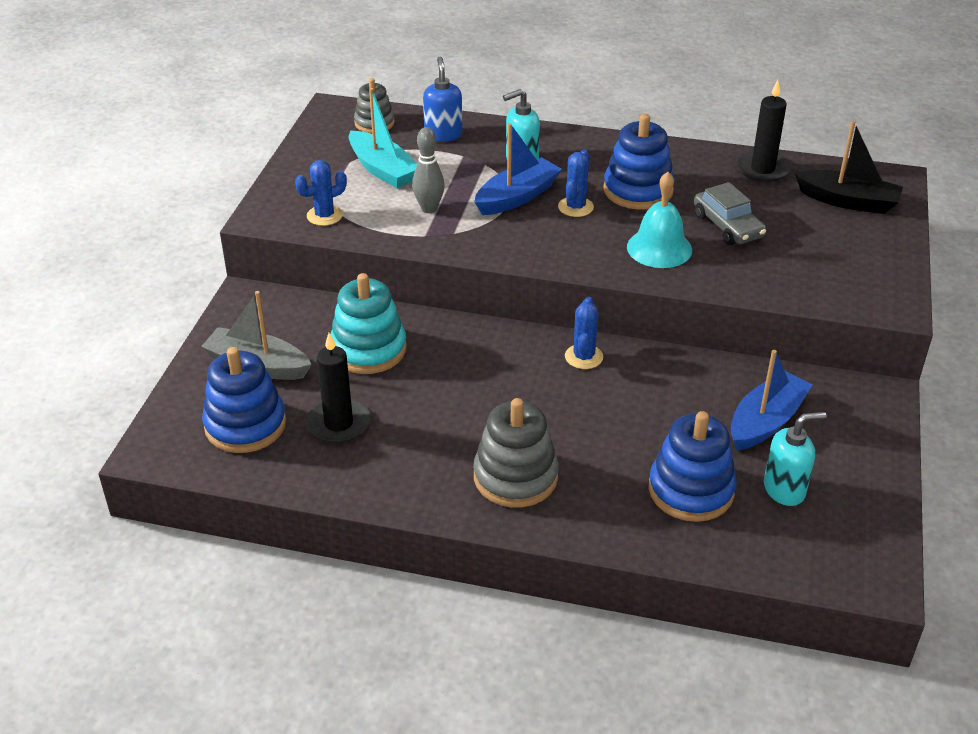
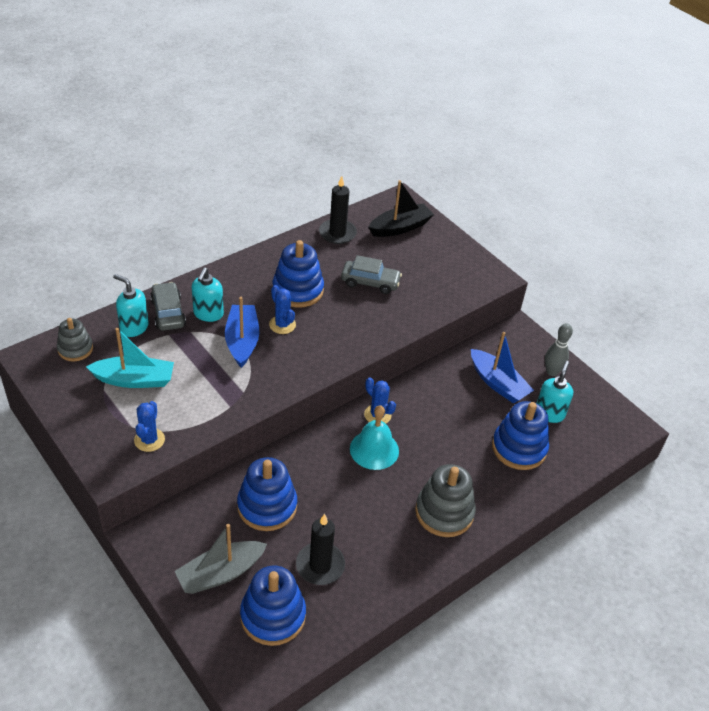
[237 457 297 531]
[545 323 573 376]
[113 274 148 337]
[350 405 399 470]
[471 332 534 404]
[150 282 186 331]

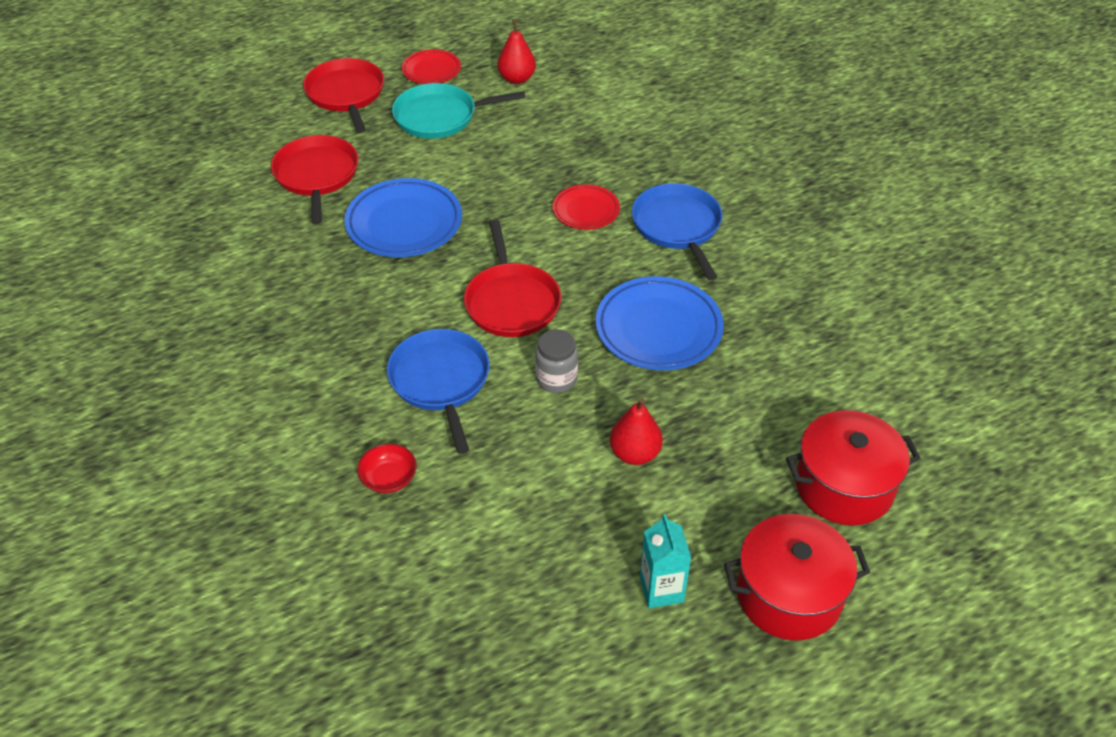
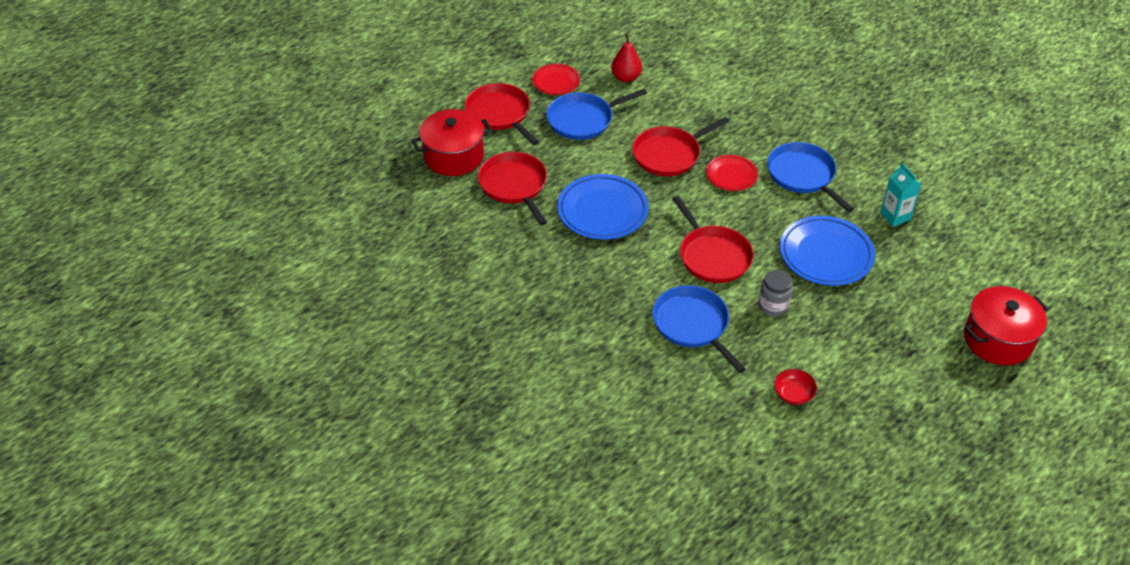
[774 369 817 405]
[546 89 647 140]
[610 398 663 465] (first image)
[880 163 922 227]
[412 109 492 176]
[632 117 730 176]

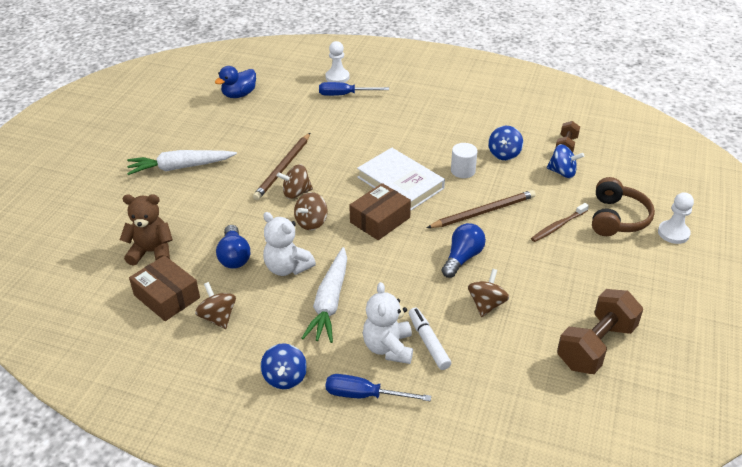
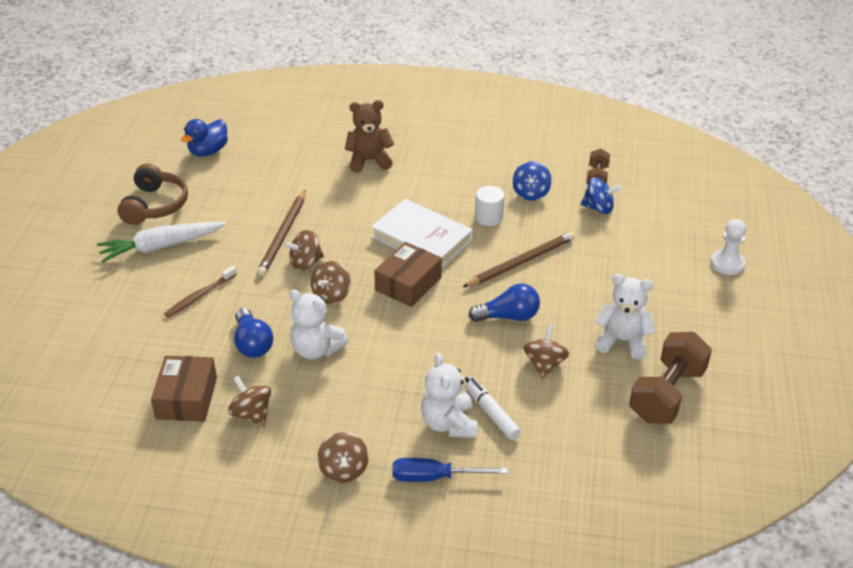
[345 100 394 173]
[151 356 217 422]
[317 432 369 483]
[302 247 347 343] (first image)
[319 82 389 96] (first image)
[325 41 349 83] (first image)
[468 284 540 322]
[164 266 237 317]
[117 164 188 225]
[595 274 655 360]

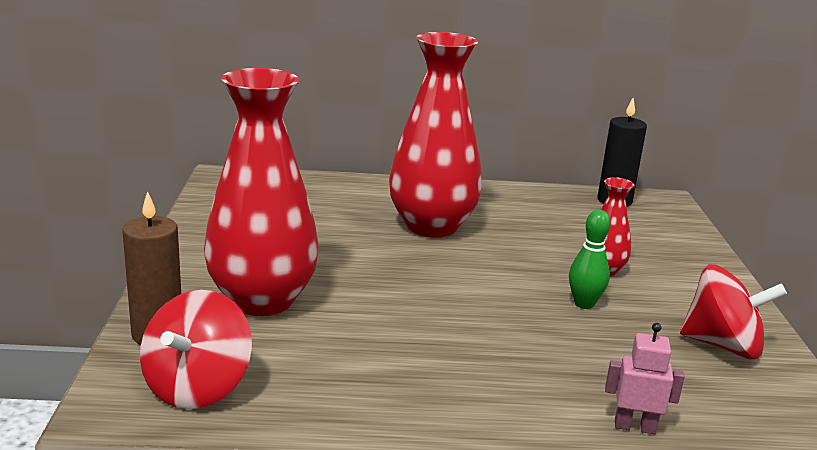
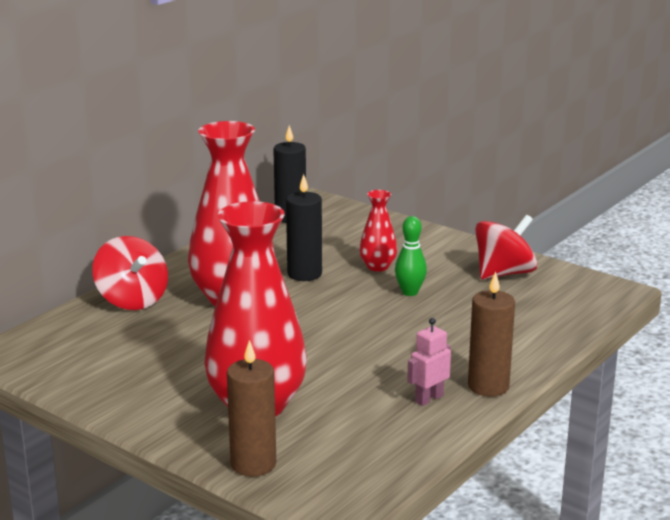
[92 236 168 310]
[407 318 451 406]
[286 174 322 281]
[468 271 515 397]

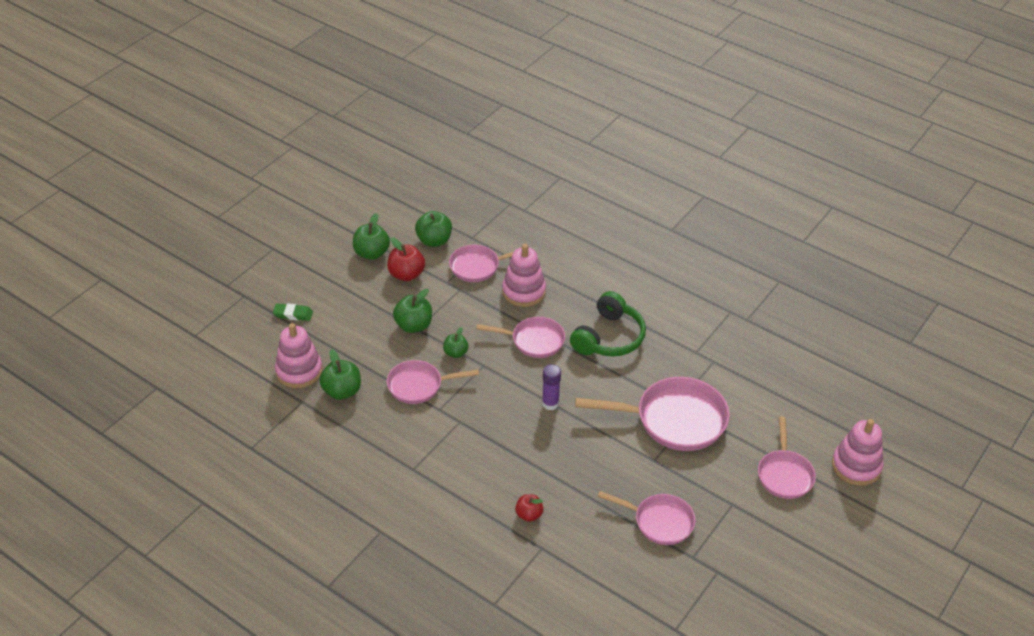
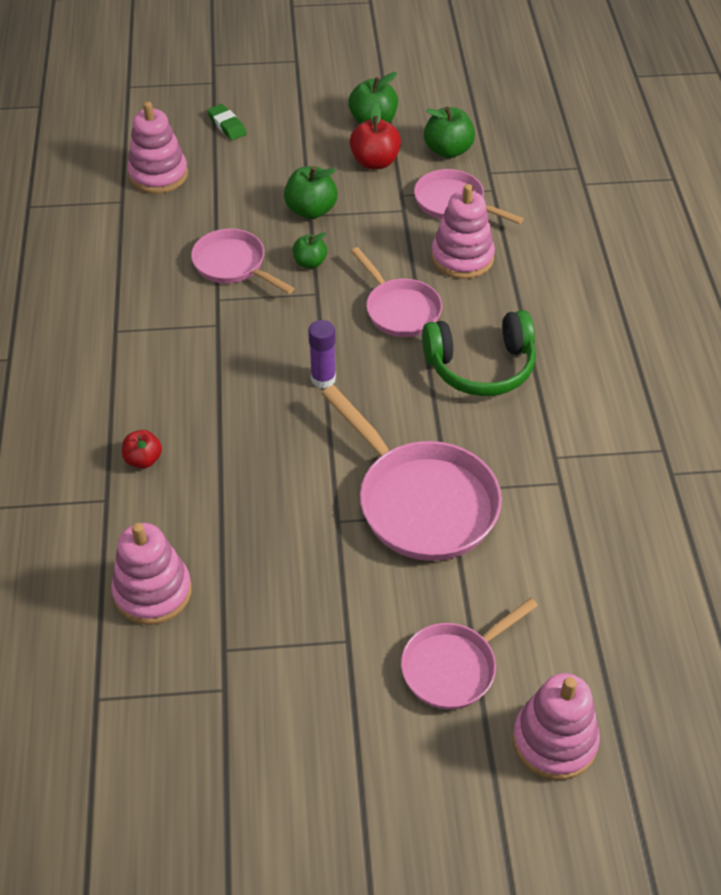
[319 349 361 400] (first image)
[598 491 695 545] (first image)
[111 523 192 625]

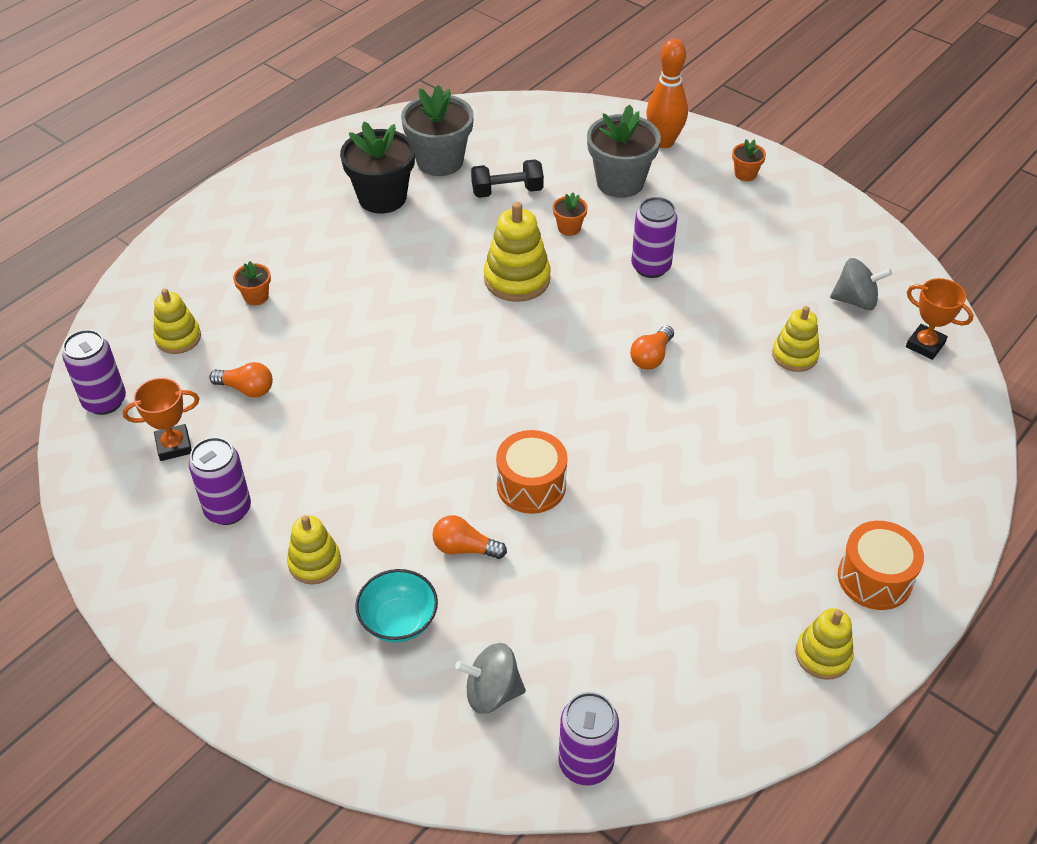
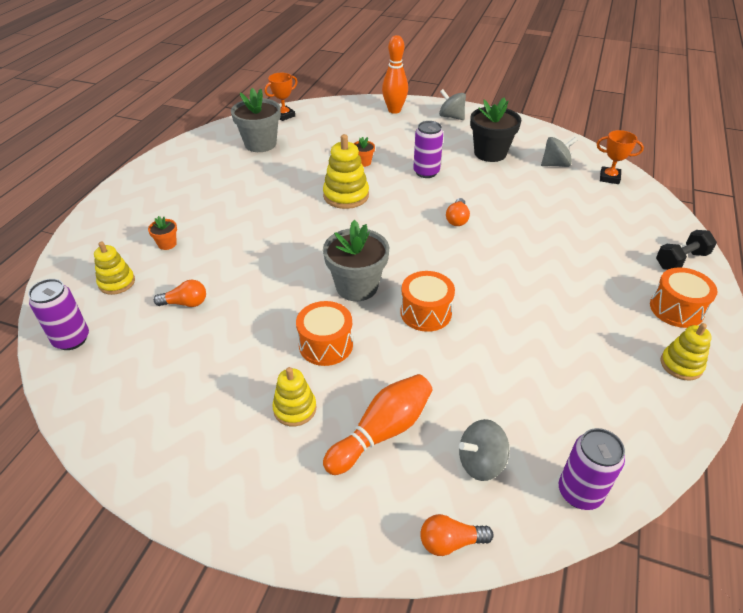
[264 73 298 121]
[189 437 251 525] (first image)
[470 98 521 162]
[323 374 432 475]
[420 514 493 556]
[656 230 717 270]
[323 220 389 301]
[439 89 466 120]
[772 306 820 372] (first image)
[296 301 353 366]

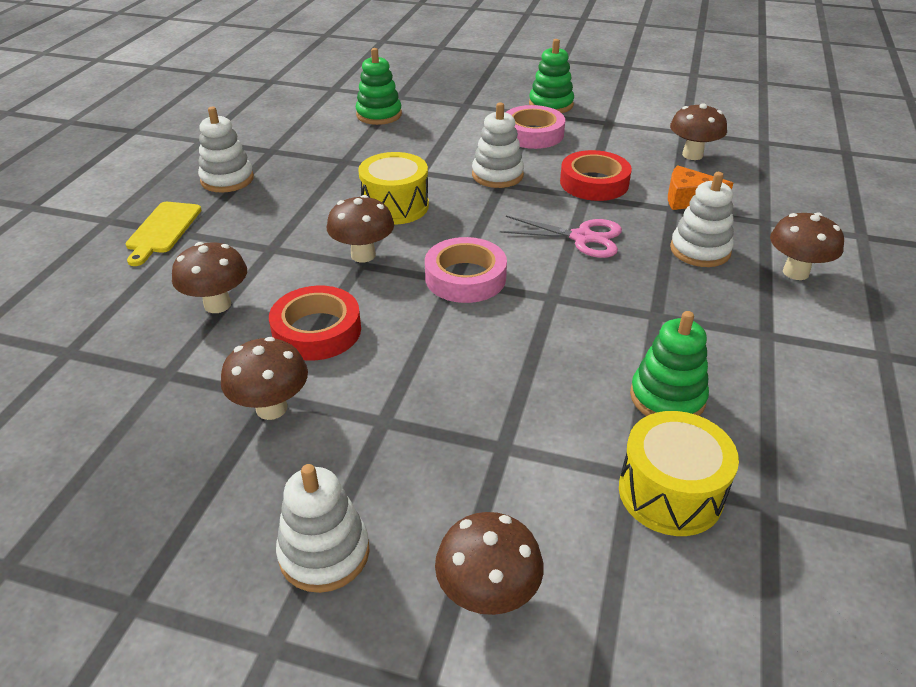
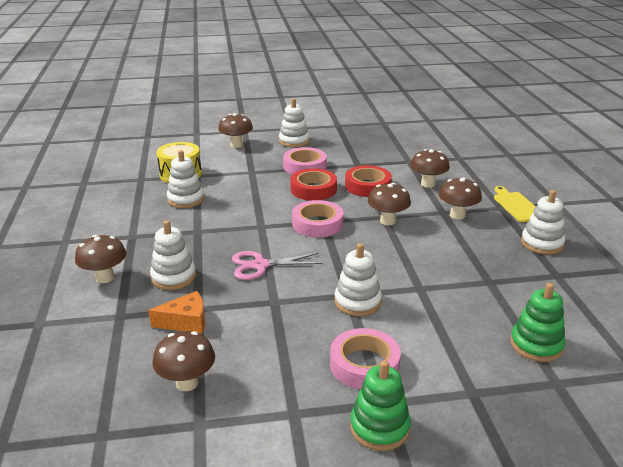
[439 177 482 219]
[358 152 429 225] (first image)
[290 168 337 201]
[167 150 204 208]
[283 147 327 175]

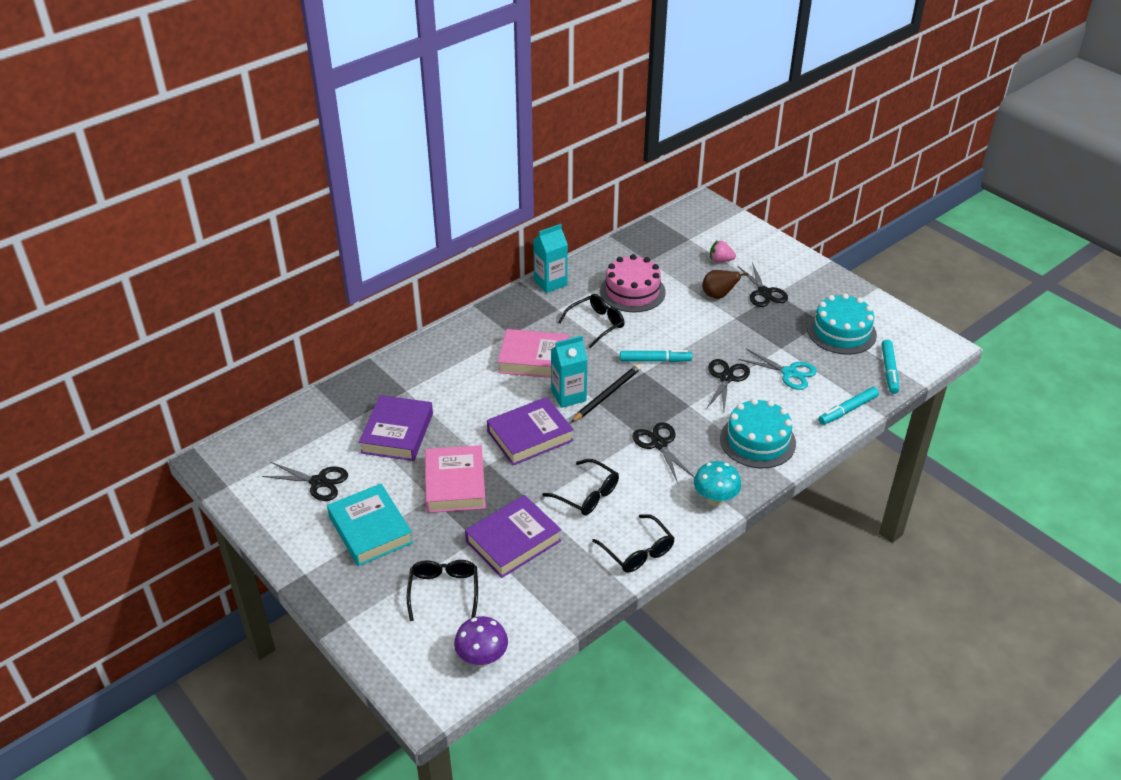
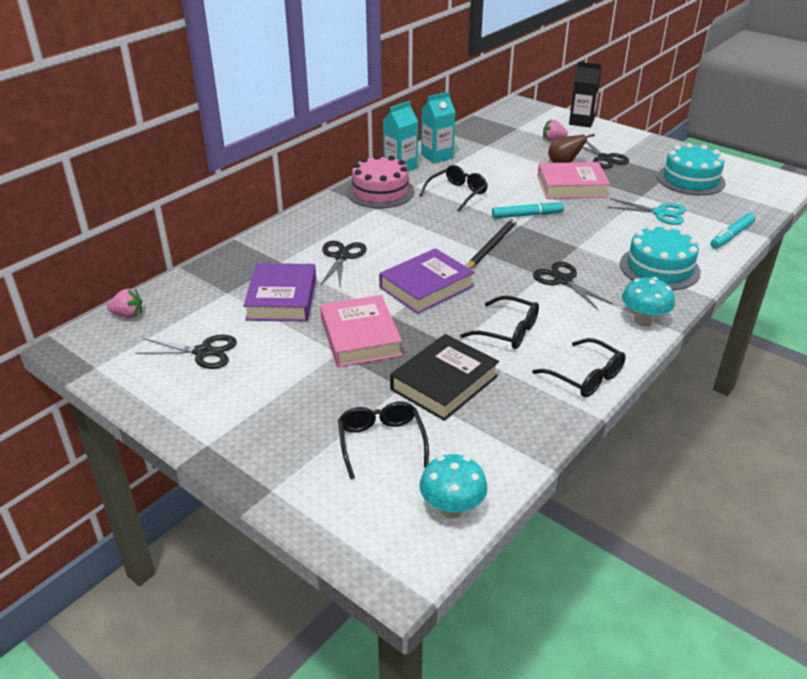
[327 484 413 566] (first image)
[419 454 487 519]
[390 334 499 421]
[538 162 610 199]
[421 92 455 163]
[347 154 414 208]
[320 241 367 286]
[882 340 899 394] (first image)
[107 289 143 318]
[569 62 602 128]

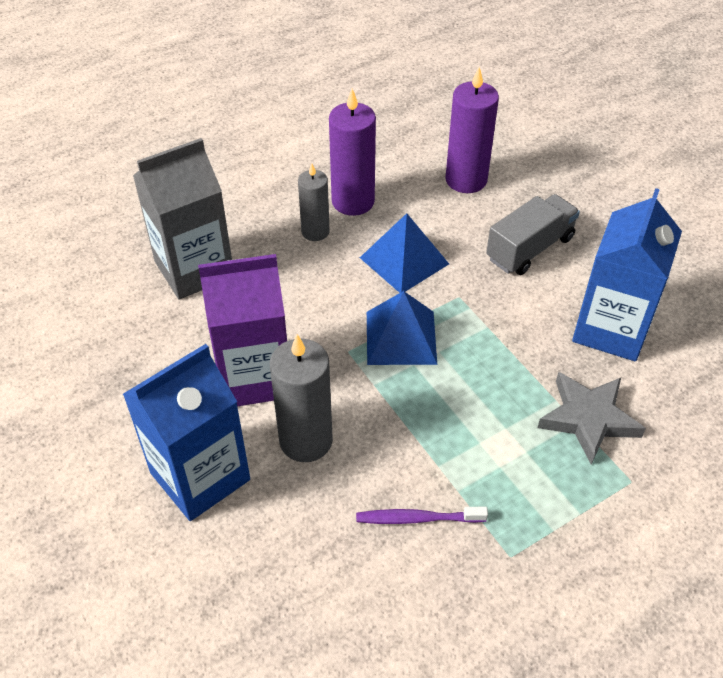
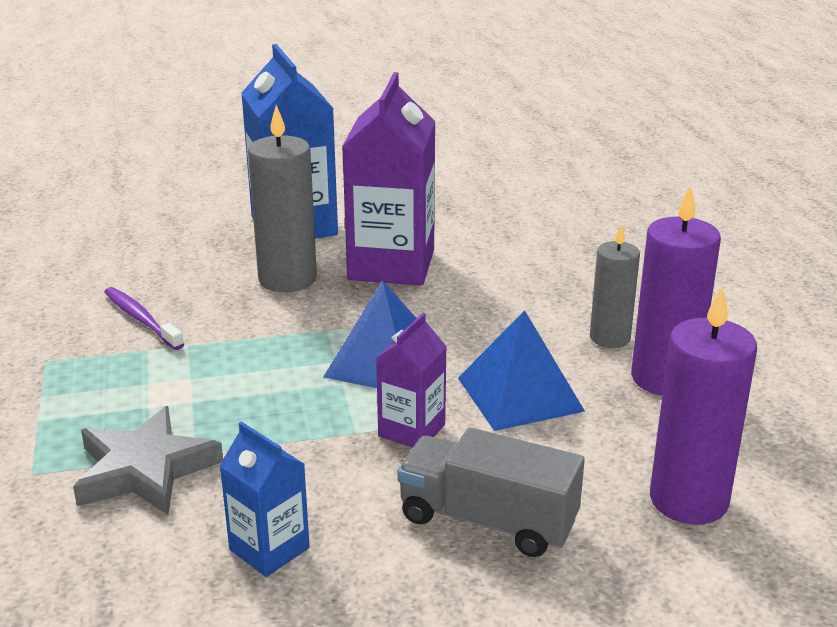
[133 138 232 299] (first image)
[104 287 184 350]
[397 427 585 557]
[219 422 310 577]
[376 313 447 448]

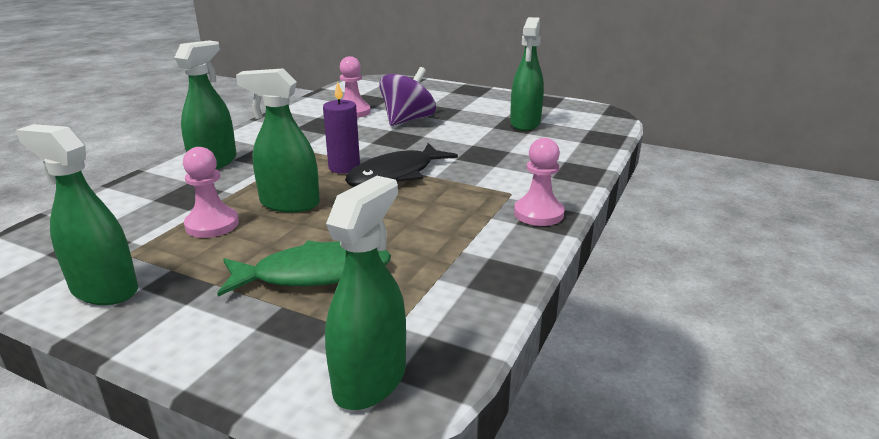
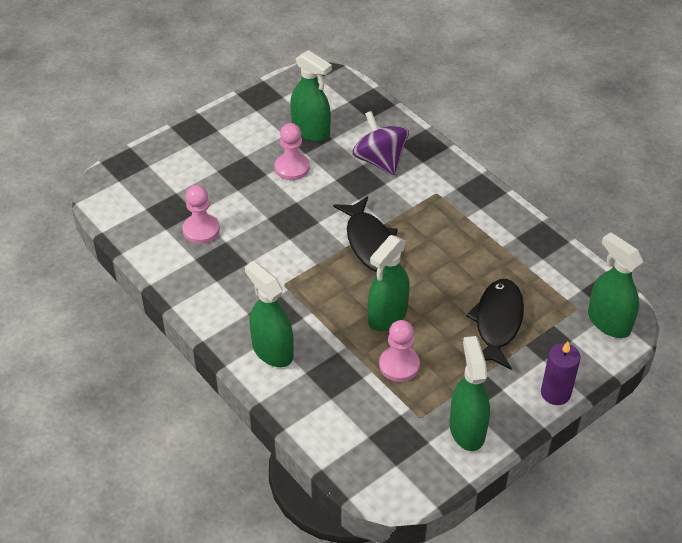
[450 336 490 451]
[466 279 524 370]
[541 342 580 405]
[352 111 409 175]
[275 123 309 180]

